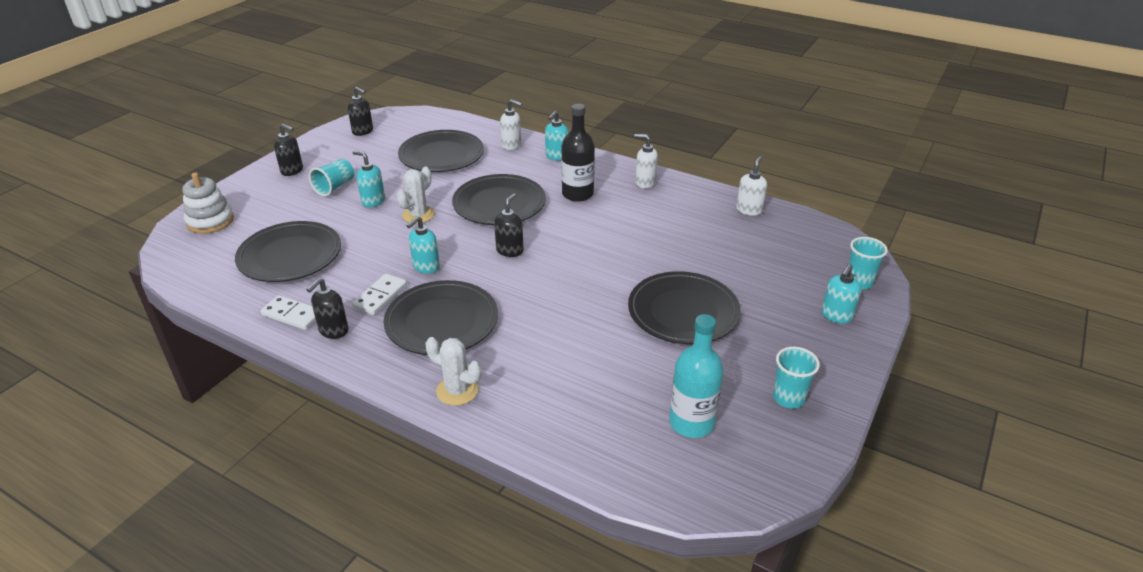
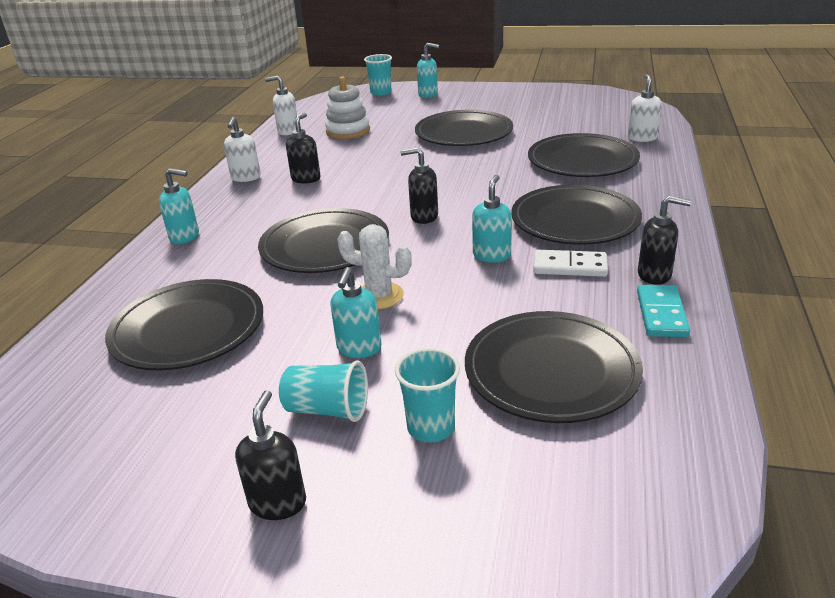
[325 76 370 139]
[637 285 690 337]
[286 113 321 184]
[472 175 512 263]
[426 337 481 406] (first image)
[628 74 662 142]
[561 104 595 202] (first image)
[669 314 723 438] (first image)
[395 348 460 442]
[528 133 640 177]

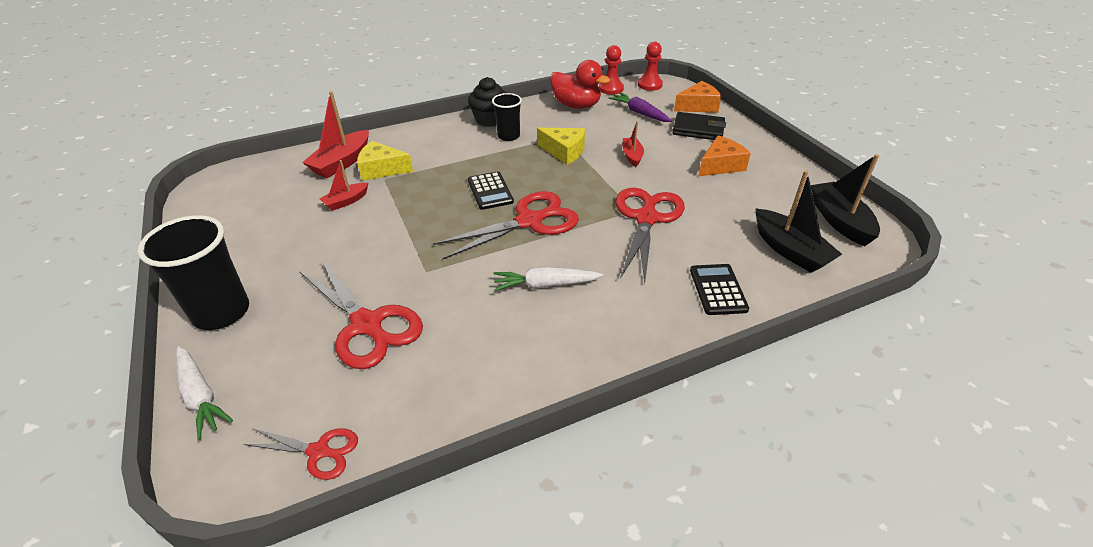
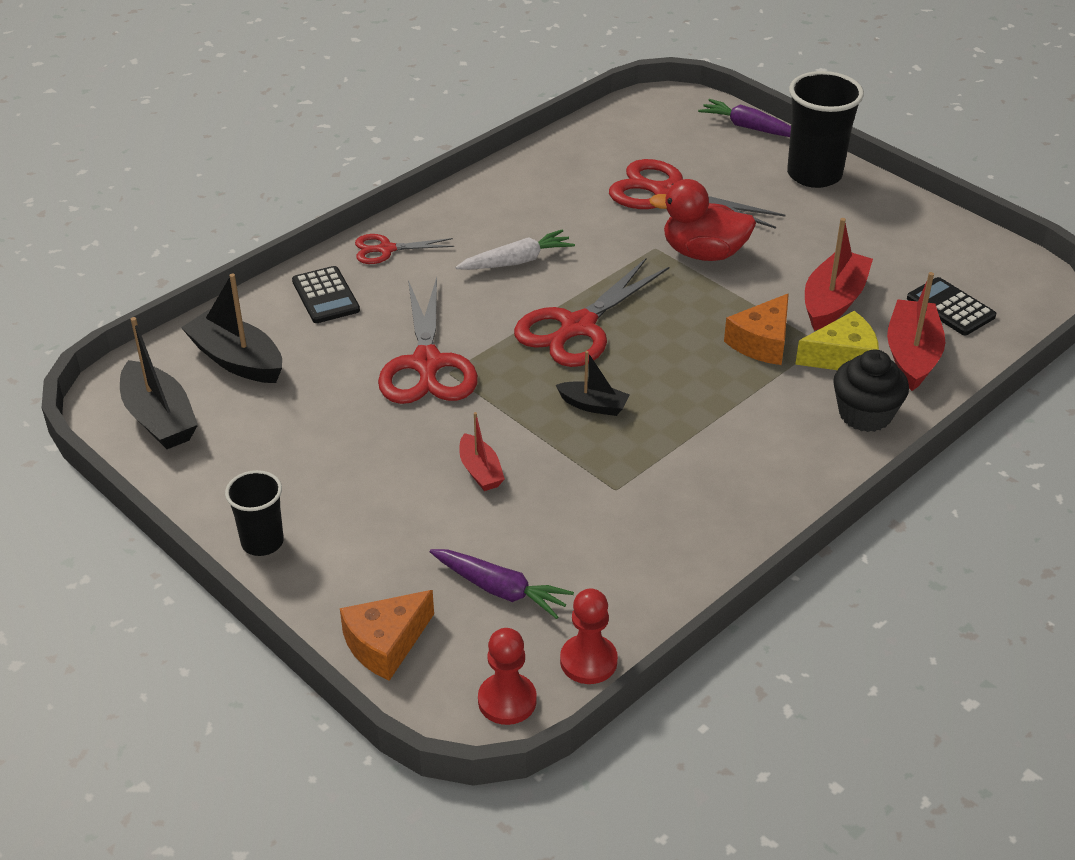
[698 99 791 137]
[355 234 454 264]
[805 218 873 331]
[833 349 909 432]
[907 277 996 335]
[225 470 284 556]
[537 128 585 165] (first image)
[649 179 756 261]
[673 112 726 140] (first image)
[724 293 789 365]
[556 351 630 416]

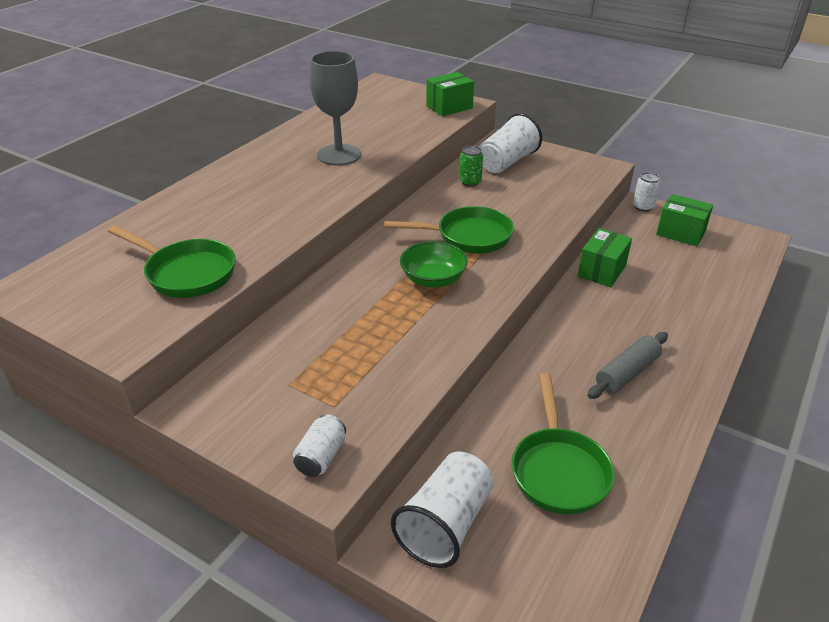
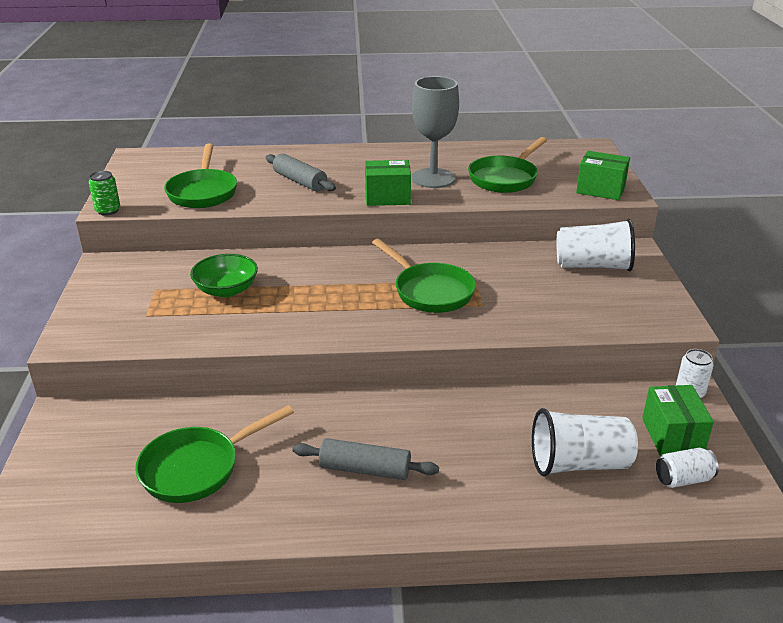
[656 448 719 488]
[532 408 638 477]
[190 254 258 297]
[89 171 120 215]
[365 160 411 206]
[266 153 336 191]
[468 137 547 193]

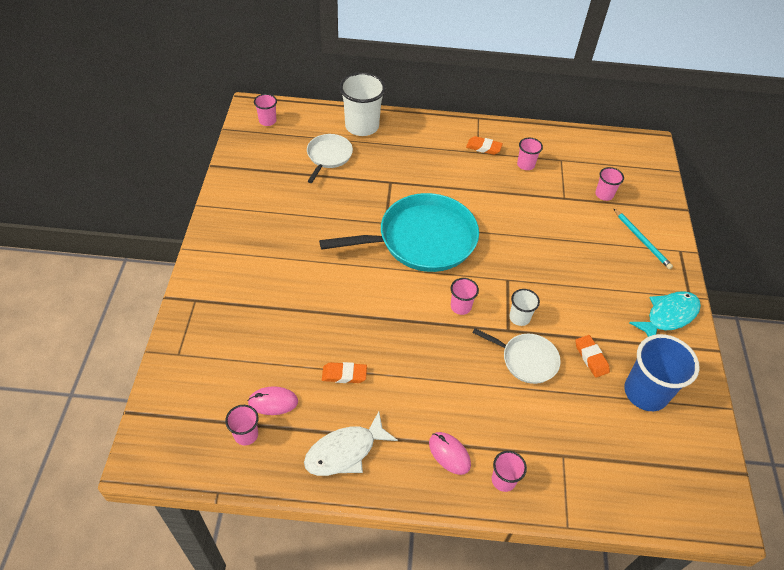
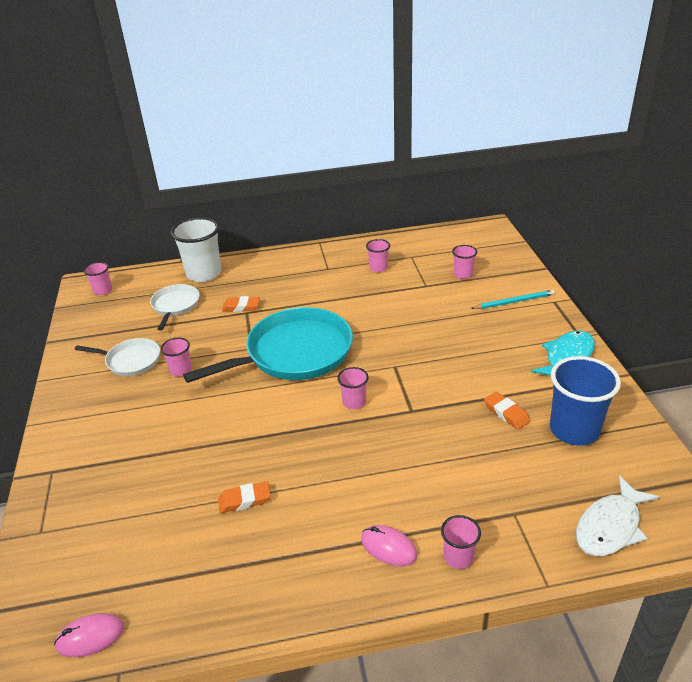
[160 338 192 377]
[54 613 124 657]
[576 475 659 556]
[222 296 260 312]
[75 338 160 376]
[509 289 540 326] (first image)
[471 290 555 309]

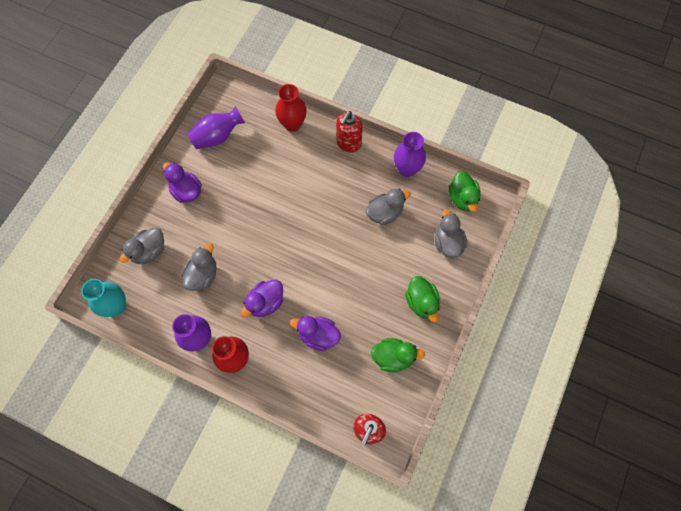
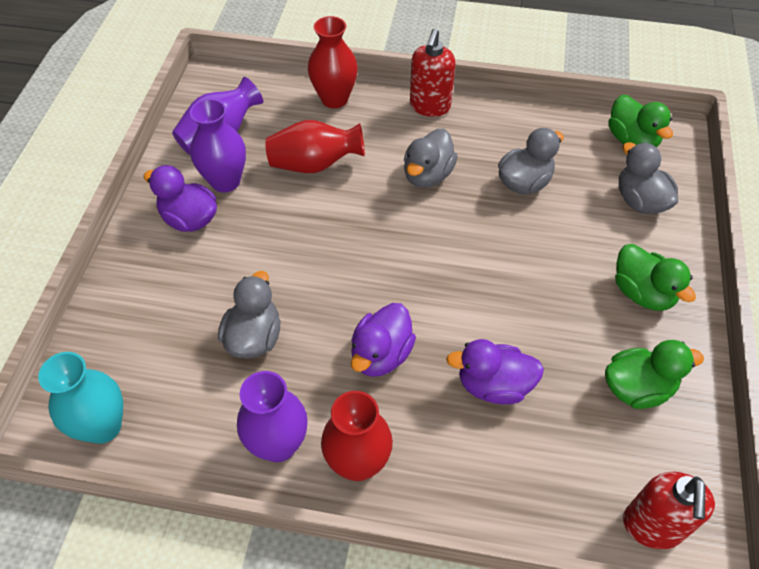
[404 129 458 188]
[190 98 246 193]
[265 120 365 173]

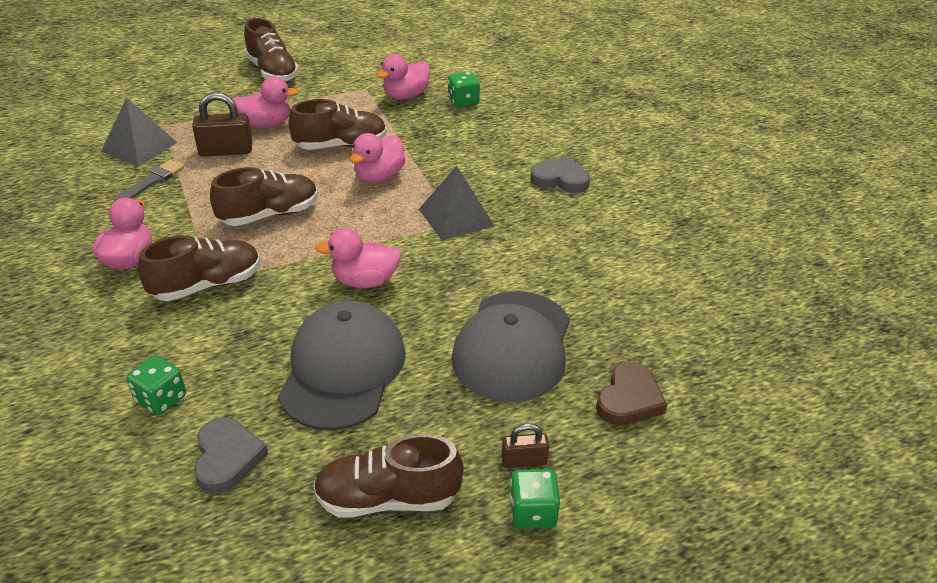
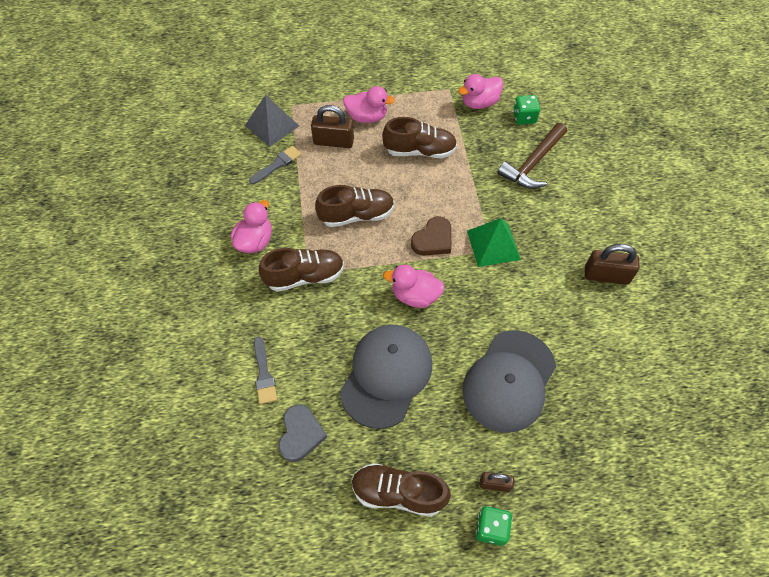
[254 336 277 404]
[244 18 299 81] (first image)
[350 133 405 182] (first image)
[467 218 521 267]
[530 156 590 193] (first image)
[411 216 451 255]
[498 123 567 189]
[585 244 640 285]

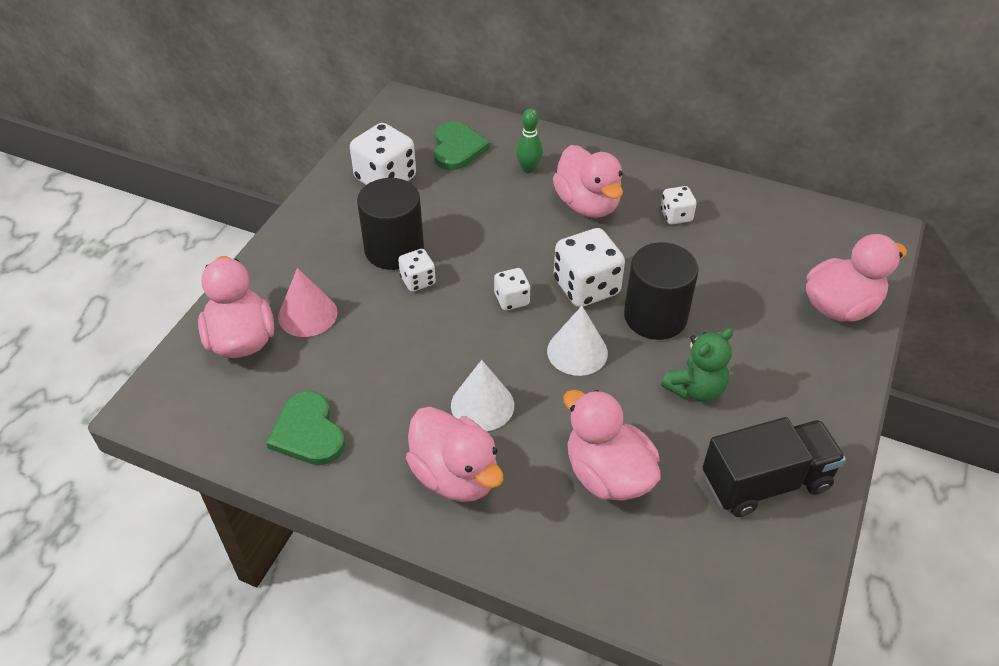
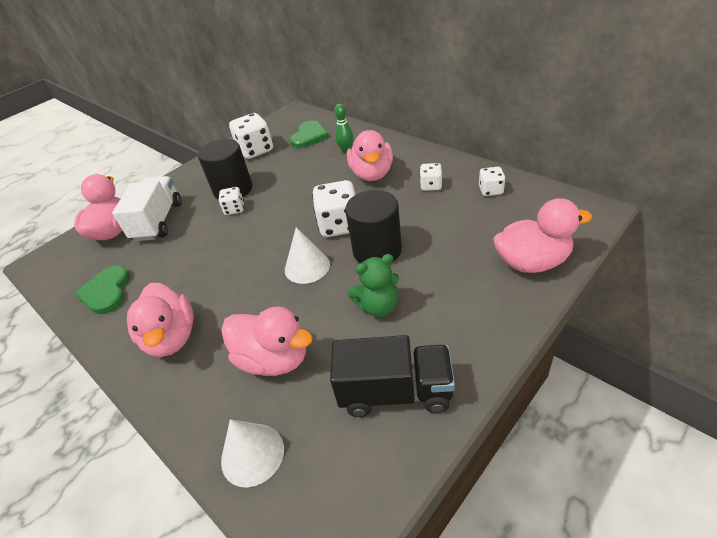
[112 176 182 241]
[221 419 284 488]
[479 167 506 196]
[221 306 313 376]

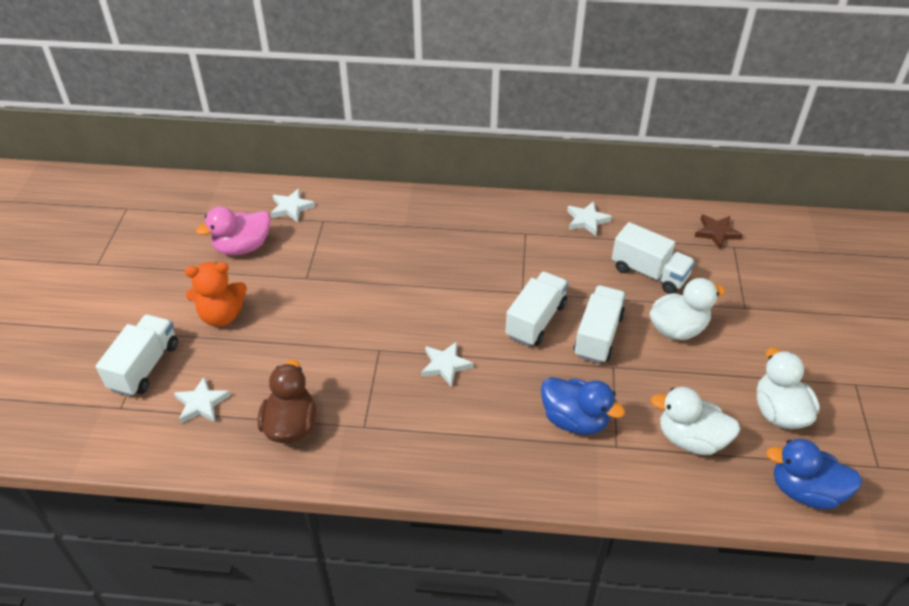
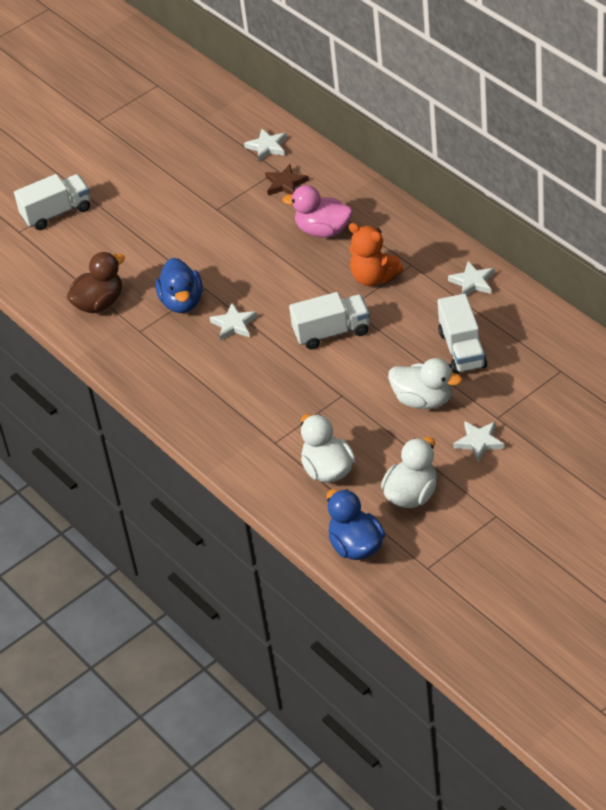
[453 421 505 462]
[349 223 403 286]
[282 185 352 238]
[155 258 203 313]
[573 285 626 364] (first image)
[265 164 309 195]

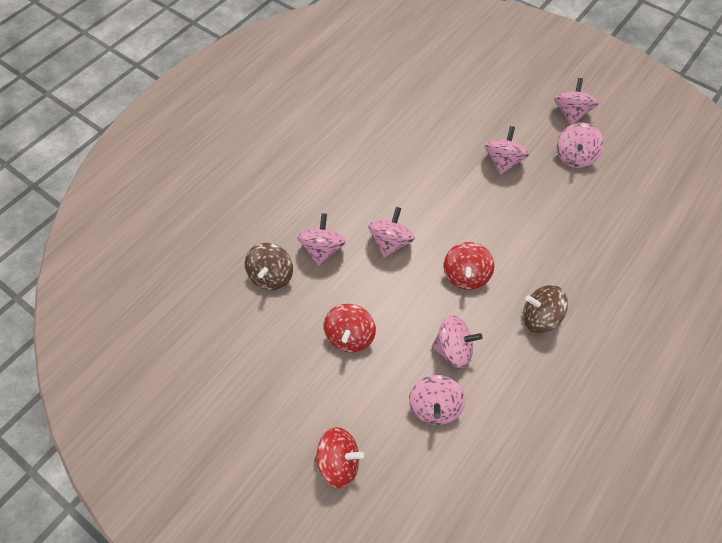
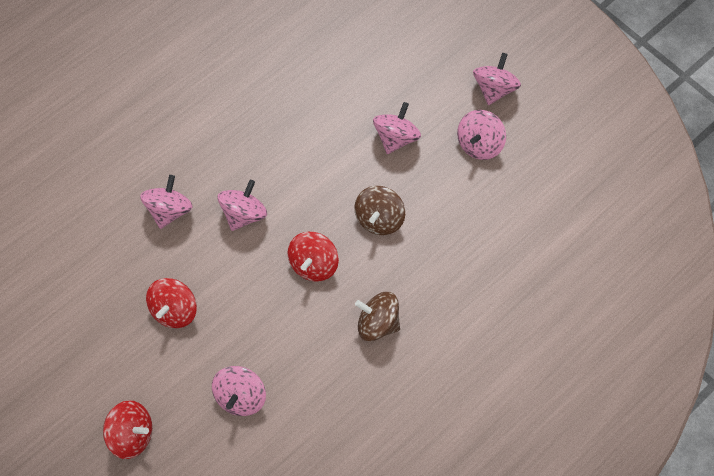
[354 186 405 235]
[432 315 482 368] (first image)

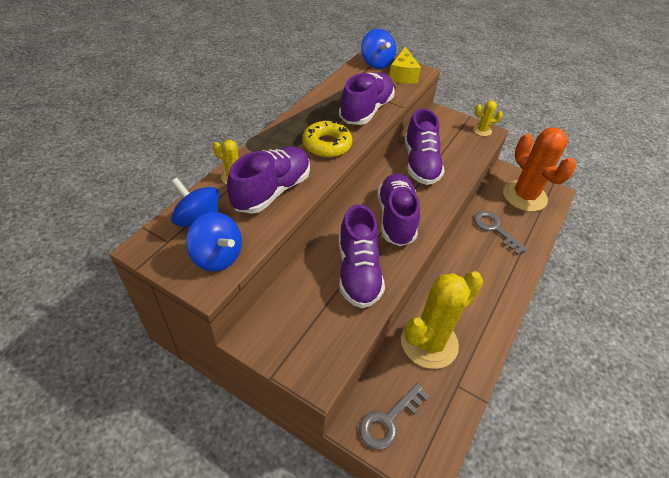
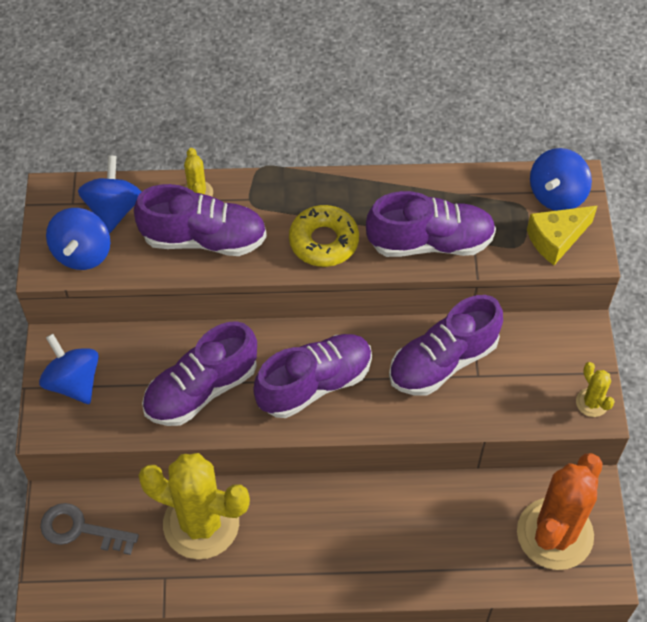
[474 211 528 255] (first image)
[39 334 99 404]

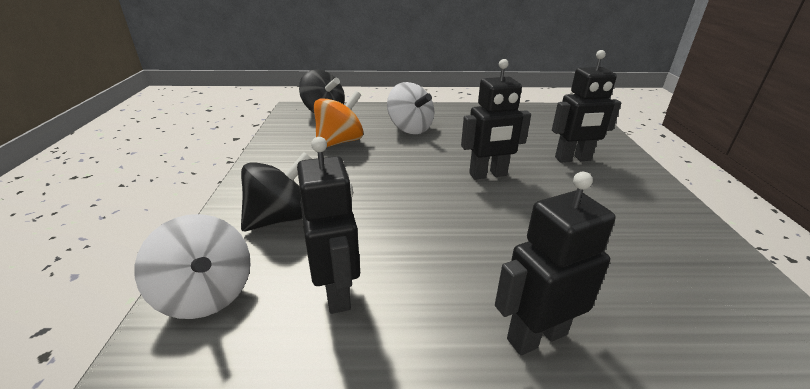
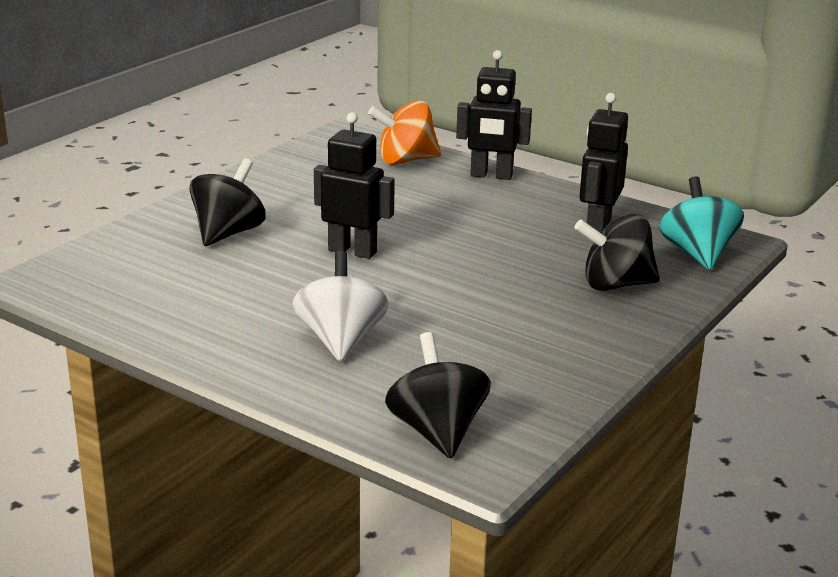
[660 176 744 270]
[368 100 441 165]
[189 158 266 246]

